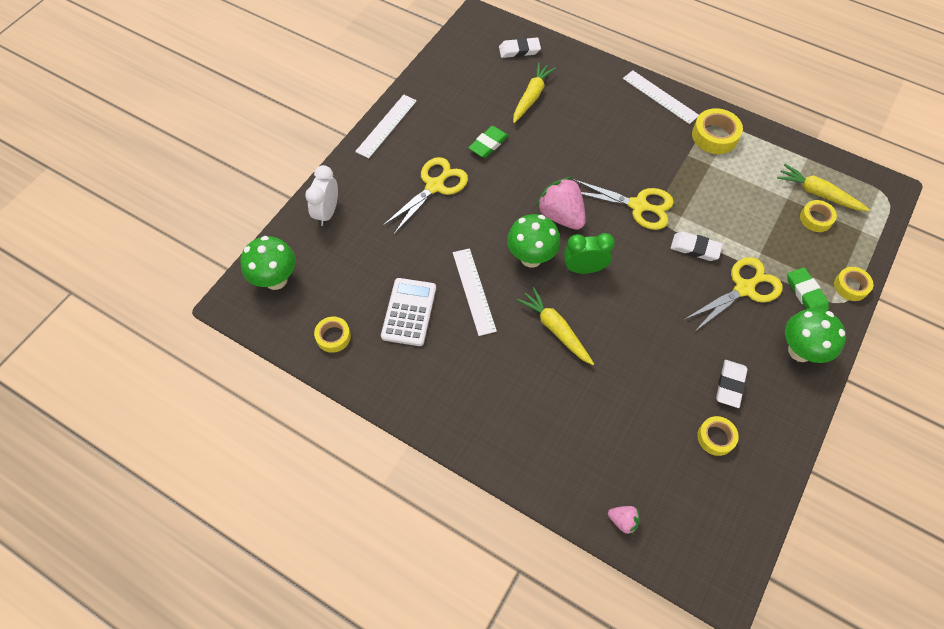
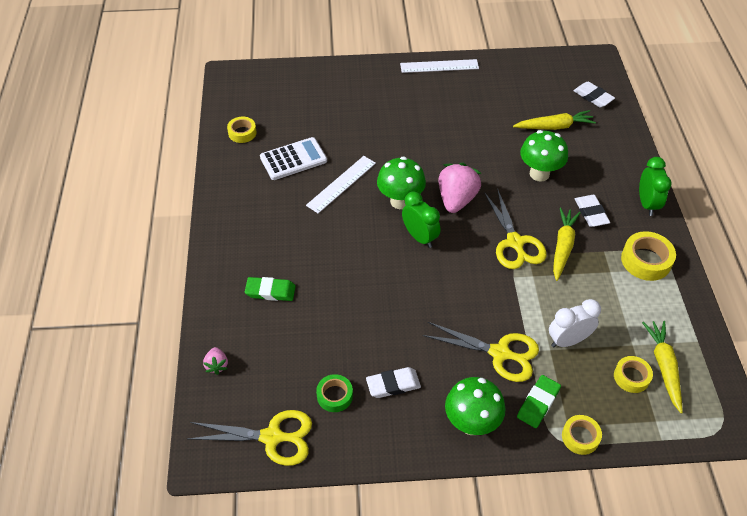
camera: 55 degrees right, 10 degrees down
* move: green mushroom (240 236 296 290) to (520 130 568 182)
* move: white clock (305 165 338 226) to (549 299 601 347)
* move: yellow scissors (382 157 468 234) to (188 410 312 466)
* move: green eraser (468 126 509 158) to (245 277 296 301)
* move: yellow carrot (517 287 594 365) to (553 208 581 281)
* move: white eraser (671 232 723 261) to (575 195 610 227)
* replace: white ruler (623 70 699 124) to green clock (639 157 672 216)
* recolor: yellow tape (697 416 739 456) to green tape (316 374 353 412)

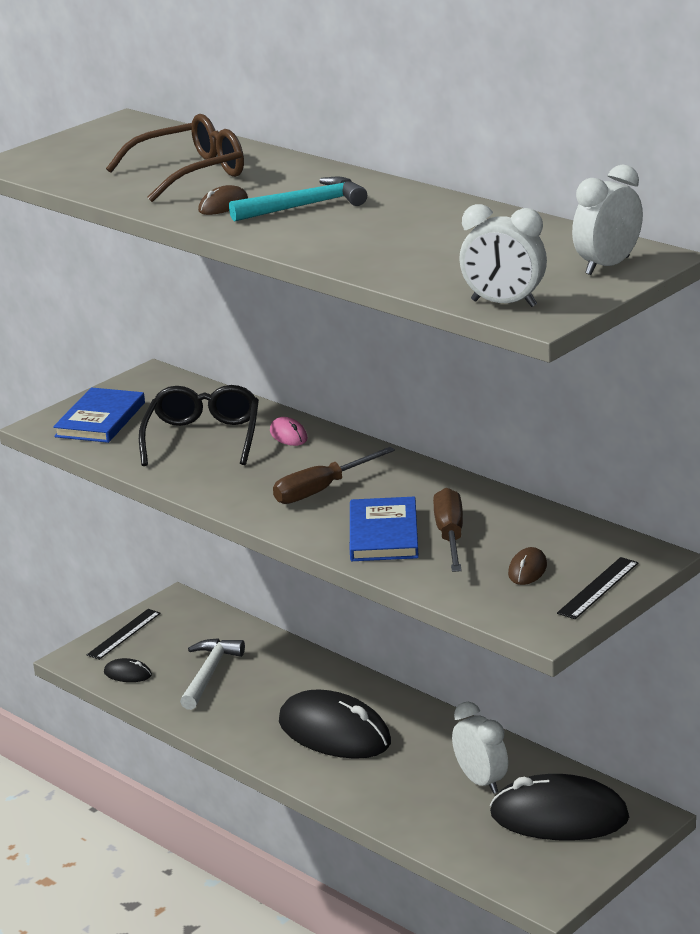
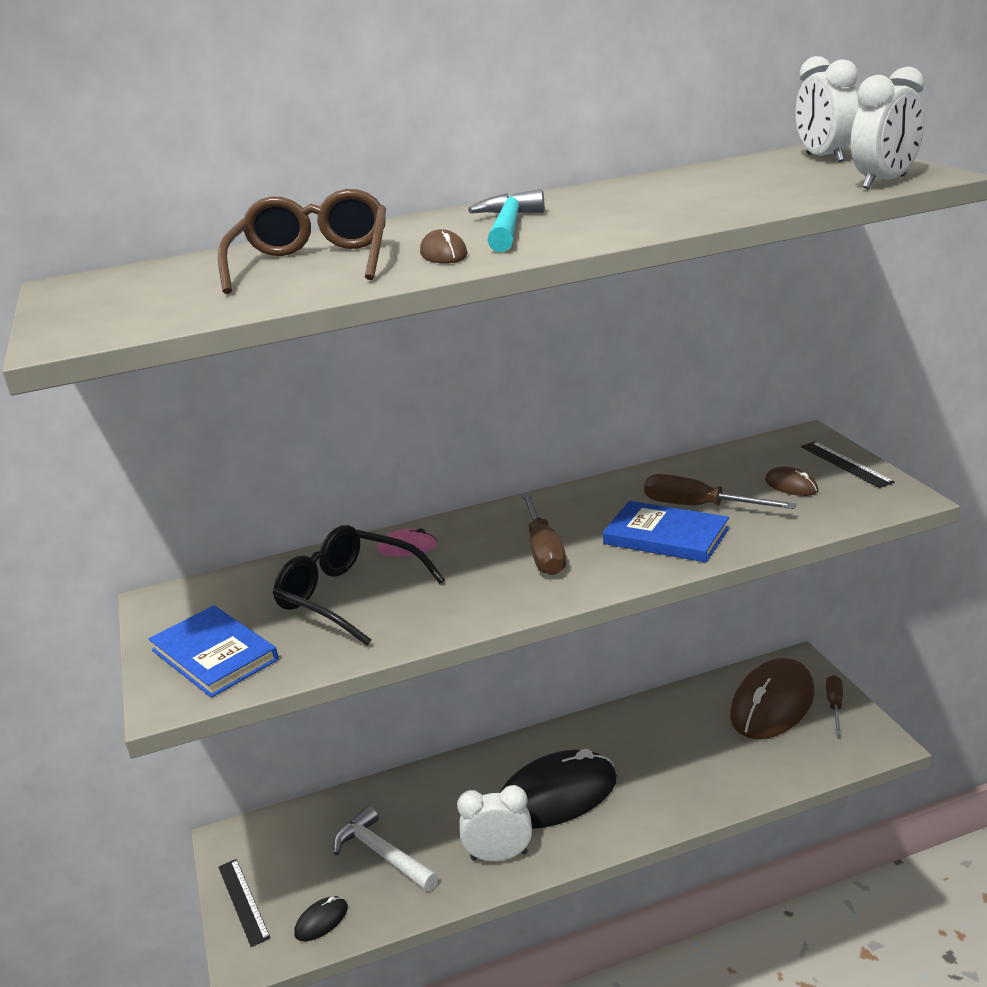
camera: 60 degrees left, 0 degrees up
* insert: brown screwdriver (826 675 843 734)
* move: white clock (452 702 508 794) to (457 785 532 861)
* recolor: black mouse (490 774 629 840) to brown mouse (730 658 814 739)

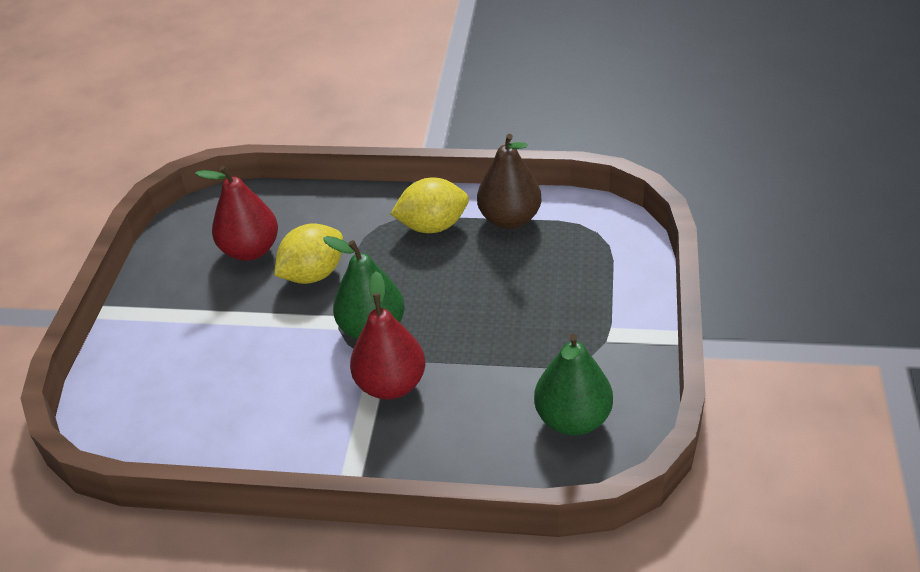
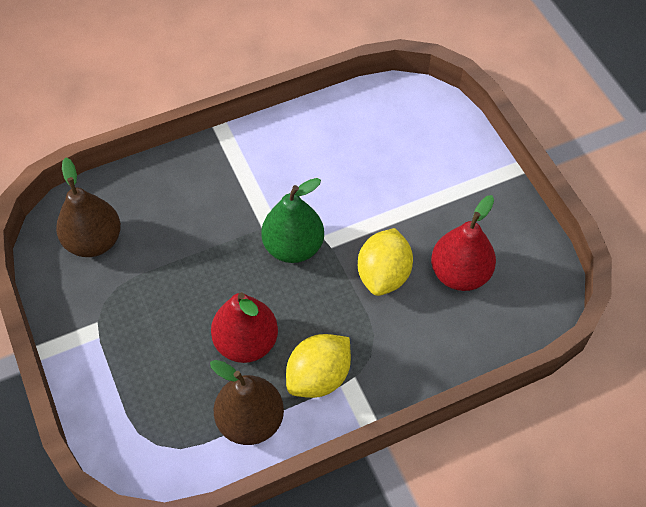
camera: 145 degrees right, 15 degrees up
* move: red pear (350 271 425 399) to (211 292 278 363)
* recolor: green pear (534 334 613 436) to brown pear (56 158 121 257)

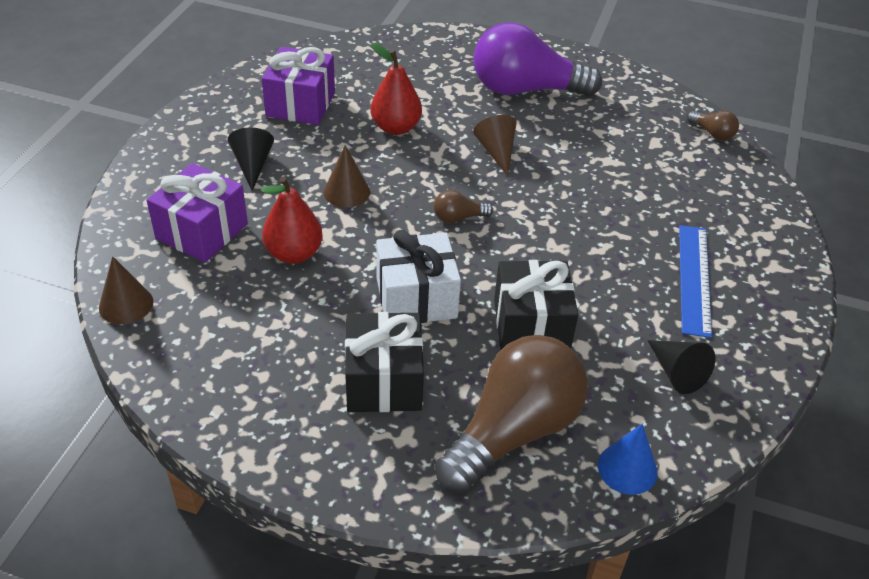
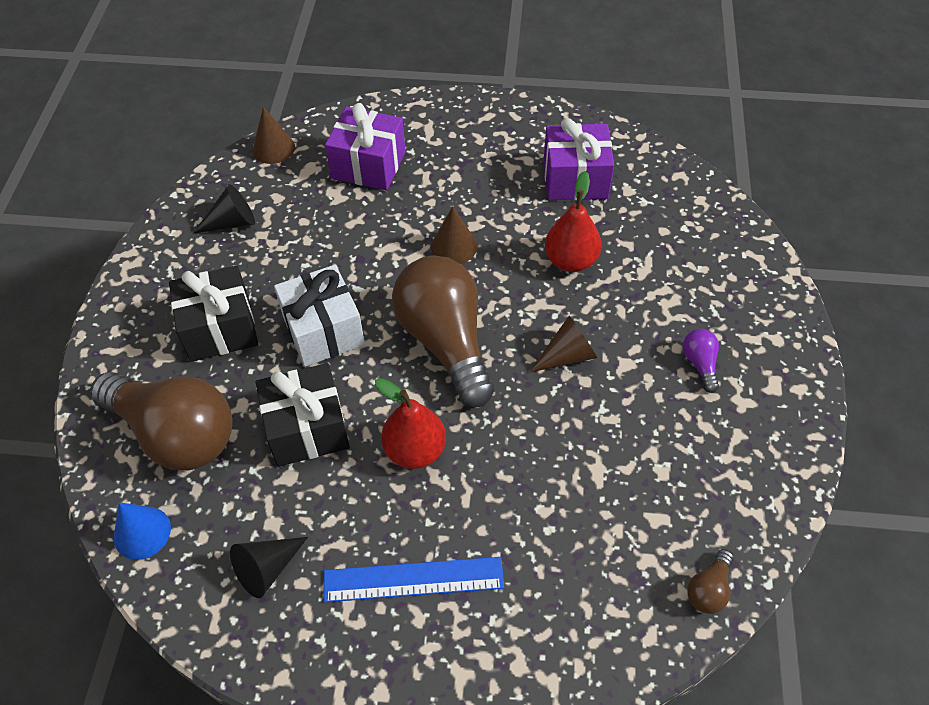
camera: 80 degrees right, 10 degrees up
* move: black cone (228 127 274 191) to (193 185 255 233)
* move: red pear (261 176 323 264) to (375 378 446 469)
* resize: brown light bulb (434 190 494 223) = (392 256 494 407) x2.46
* resize: purple light bulb (474 22 602 97) = (683 329 719 393) x0.41

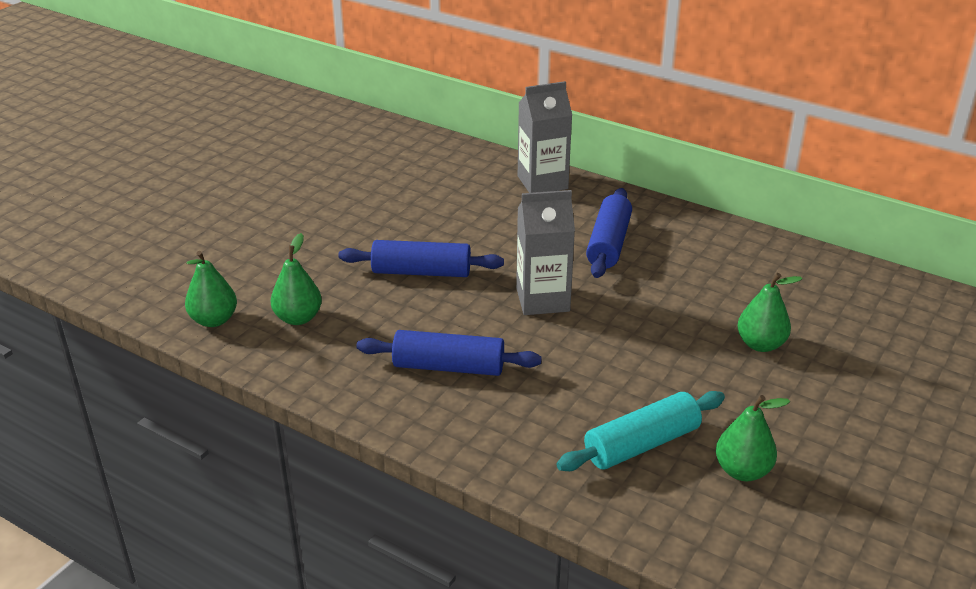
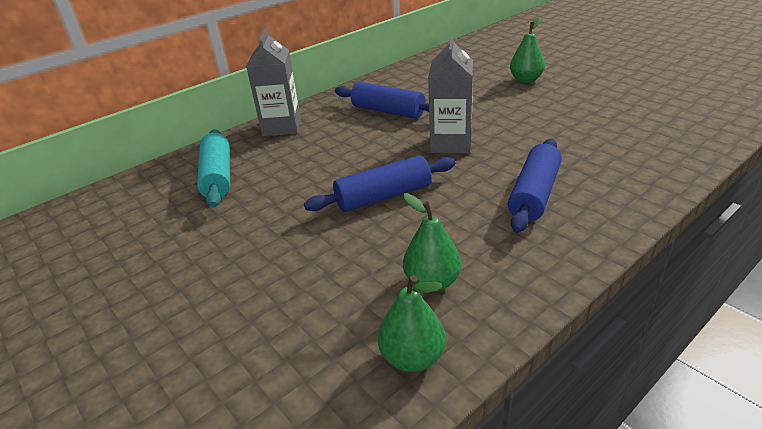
camera: 70 degrees left, 0 degrees up
* delete: green pear (716 395 790 481)
* move: turquoise rolling pin (556 391 725 471) to (197 129 230 208)
* rotate: blue rolling pin (338 240 504 277) = (304 155 456 212) 45 degrees clockwise

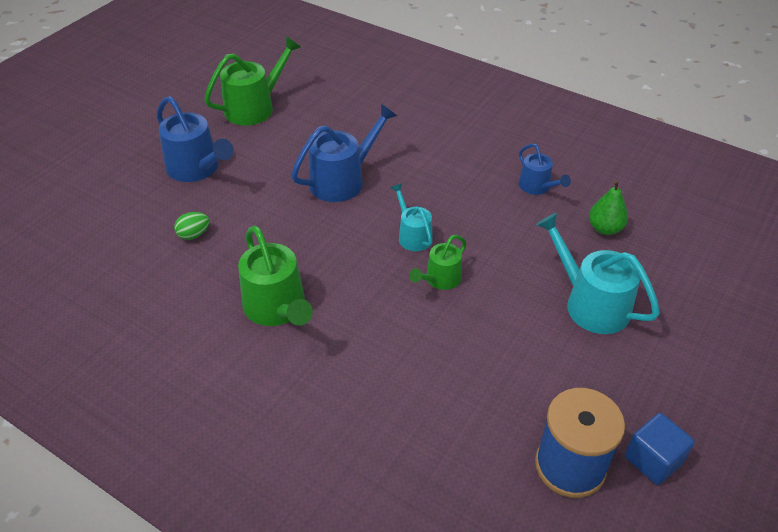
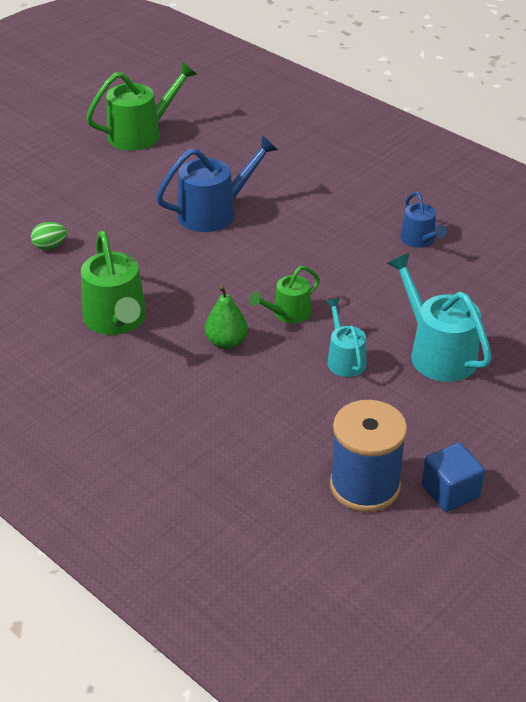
camera: 10 degrees right, 5 degrees down
* delete: blue watering can (157 96 234 182)
* move: turquoise watering can (391 183 433 251) to (326 298 366 377)
* move: green pear (589 180 628 235) to (205 286 248 349)

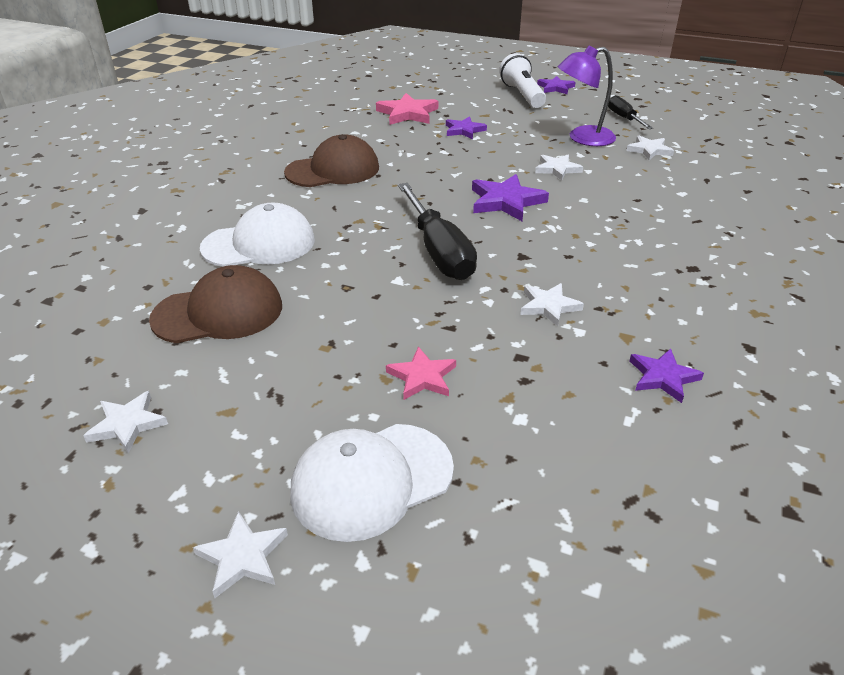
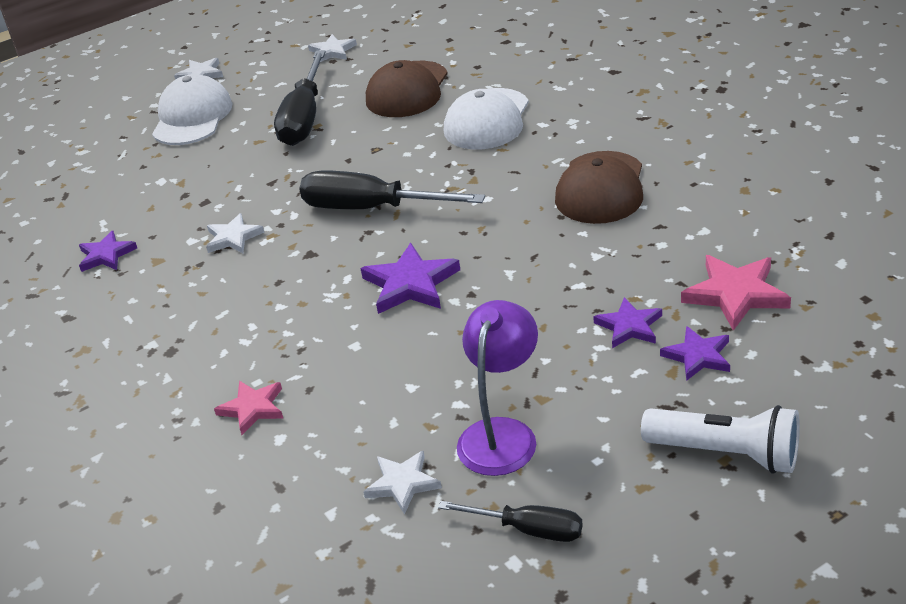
camera: 130 degrees right, 0 degrees up
* delete: white star (535 154 583 181)
* insert: black screwdriver (274 50 326 146)
* move: pink star (386 347 456 400) to (214 381 284 435)
* move: purple star (537 76 575 94) to (660 326 730 381)

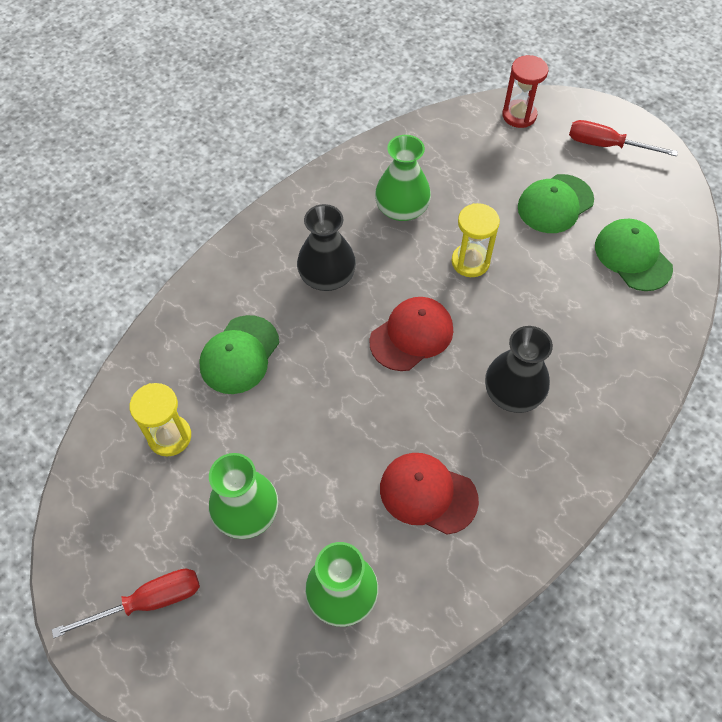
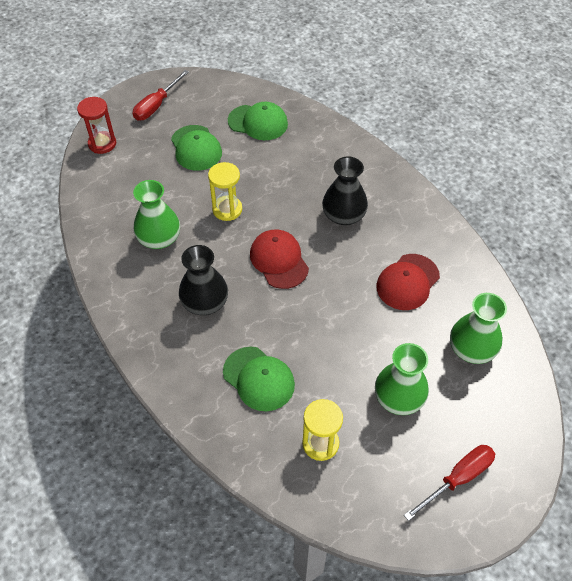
camera: 75 degrees left, 5 degrees down
* rotate: red screwdriver (52 569 200 638) = (404 445 495 521) 60 degrees clockwise
* rotate: green cap (595 219 673 291) = (228 102 288 140) 150 degrees counterclockwise

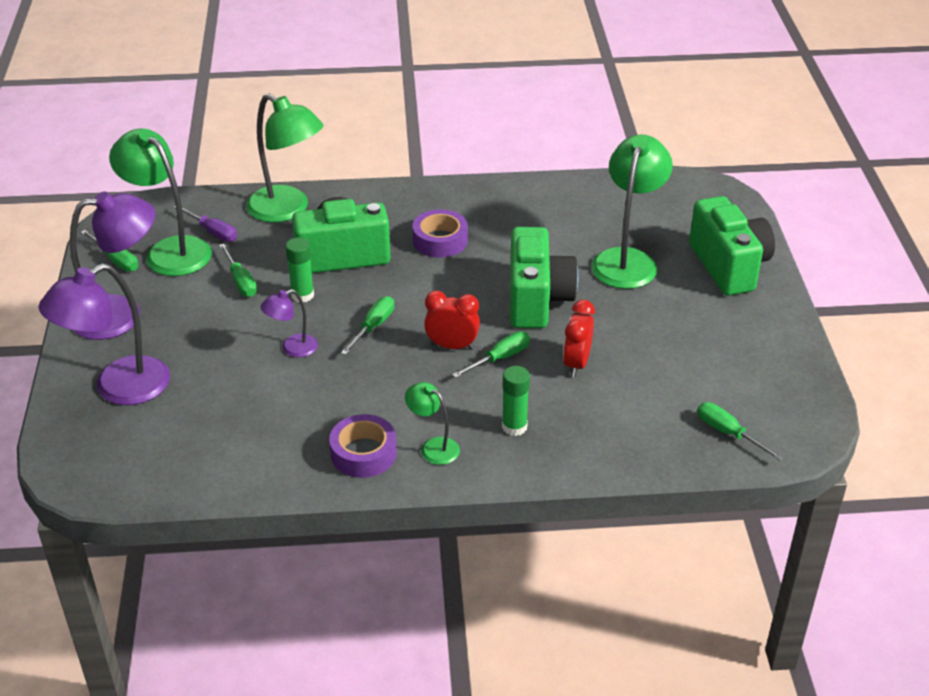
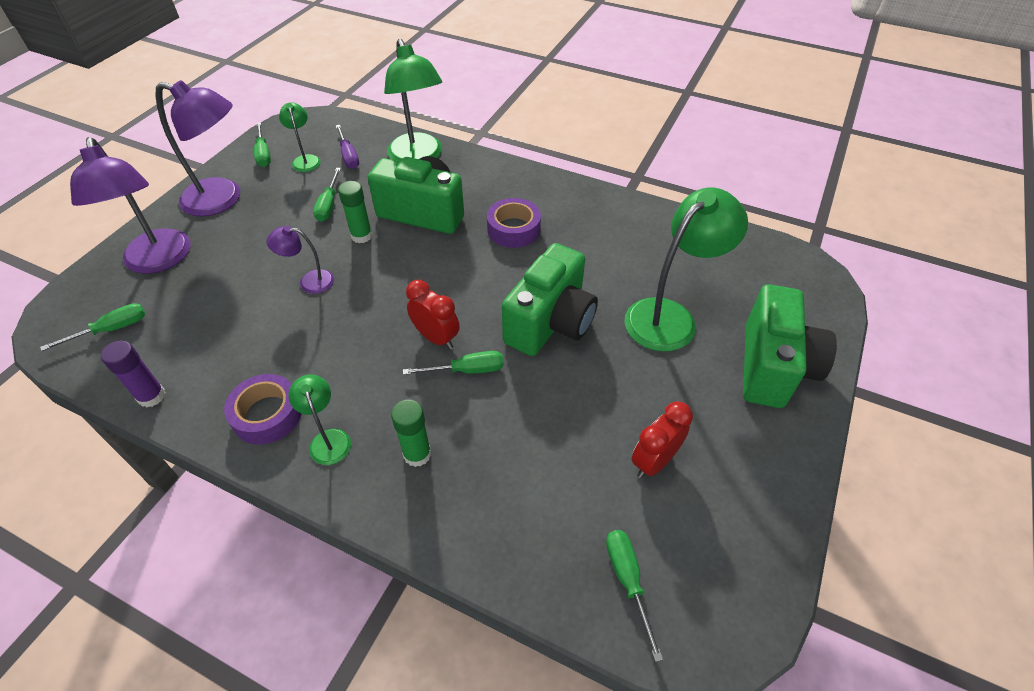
camera: 30 degrees right, 10 degrees up
* insert: purple glue stick (101 340 166 407)
* move: green screwdriver (341 296 394 355) to (40 303 145 351)
* move: red clock (563 300 595 377) to (631 402 693 478)
* rotate: purple lamp (39 264 170 405) = (70 137 191 274) 105 degrees counterclockwise
* resize: green lamp (109 129 212 276) = (279 102 321 172) x0.50

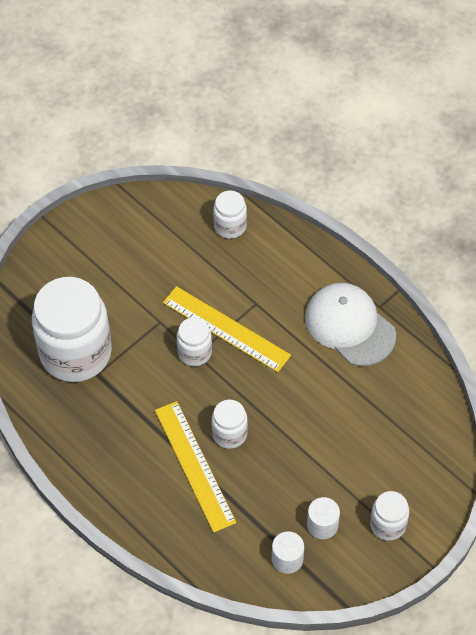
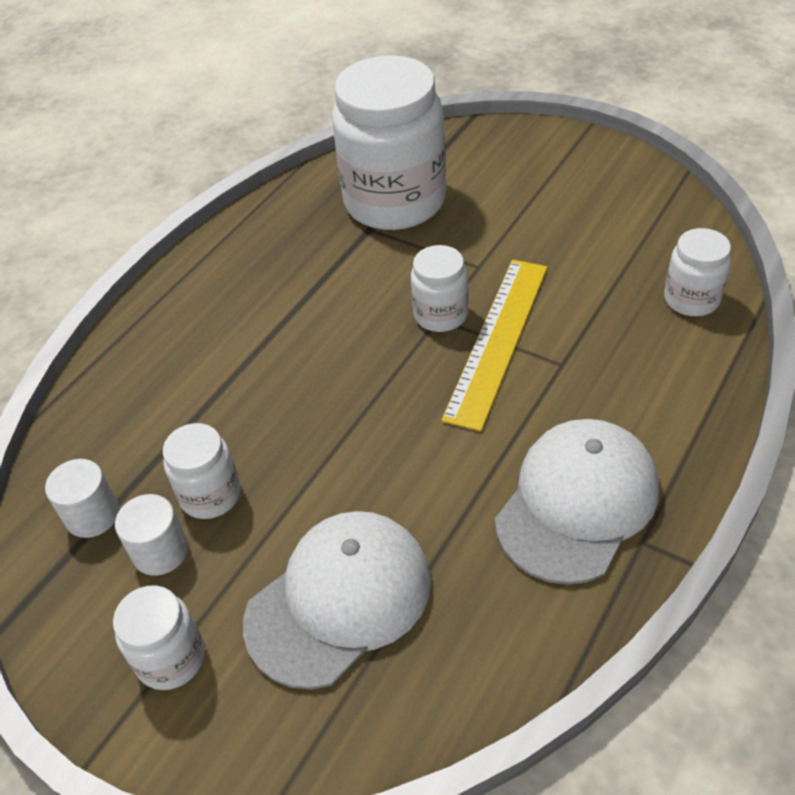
camera: 80 degrees right, 10 degrees down
* delete: yellow ruler (155 401 236 533)
* insert: white cap (243 511 431 689)
* move: white jar (212 399 248 449) to (163 423 241 519)

